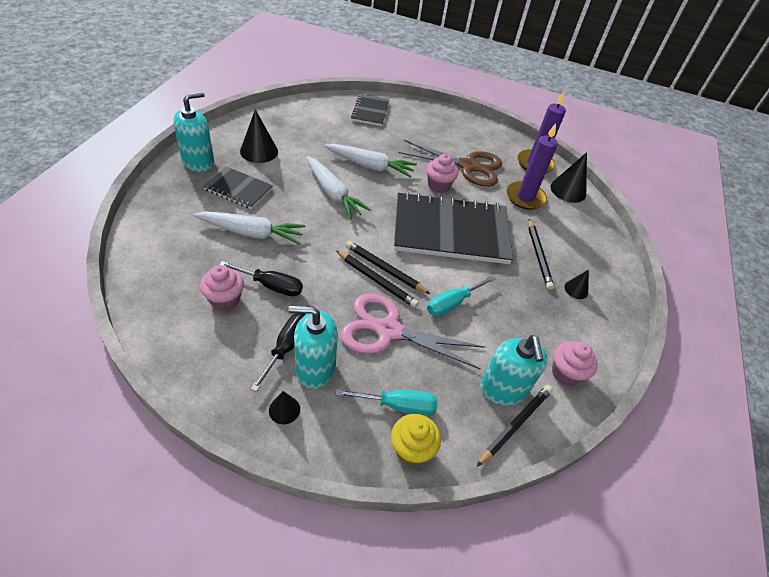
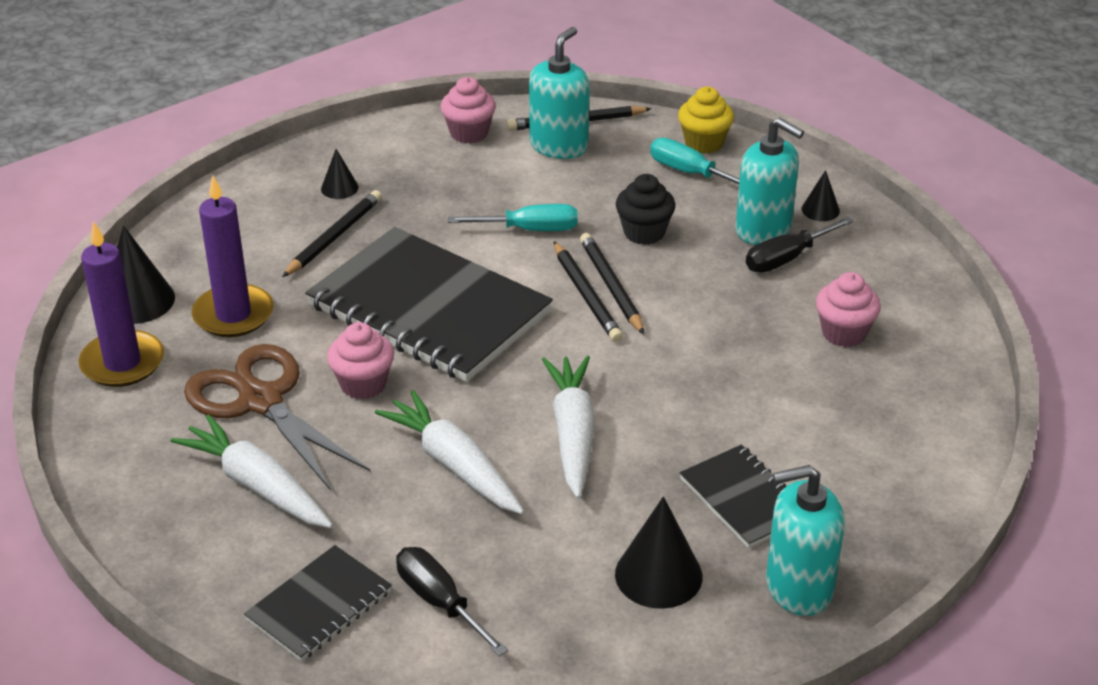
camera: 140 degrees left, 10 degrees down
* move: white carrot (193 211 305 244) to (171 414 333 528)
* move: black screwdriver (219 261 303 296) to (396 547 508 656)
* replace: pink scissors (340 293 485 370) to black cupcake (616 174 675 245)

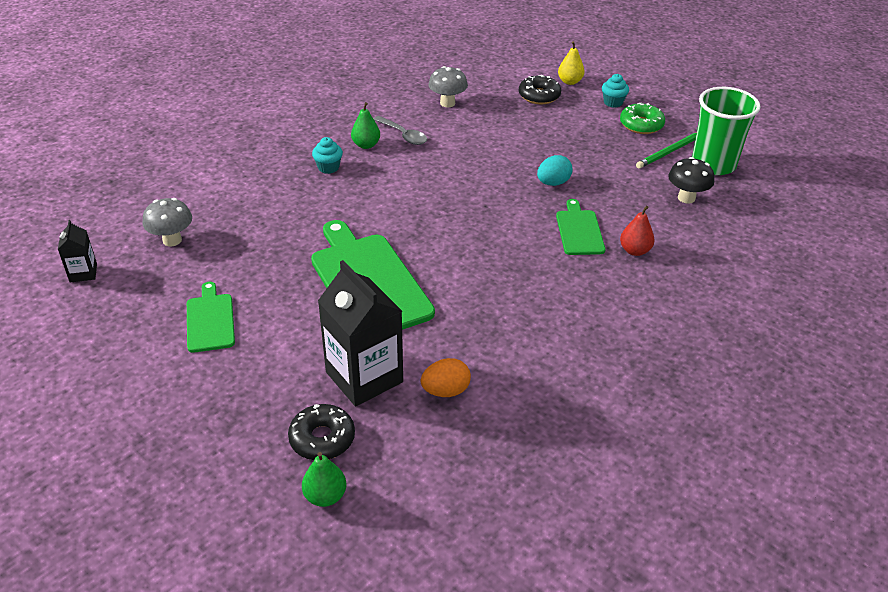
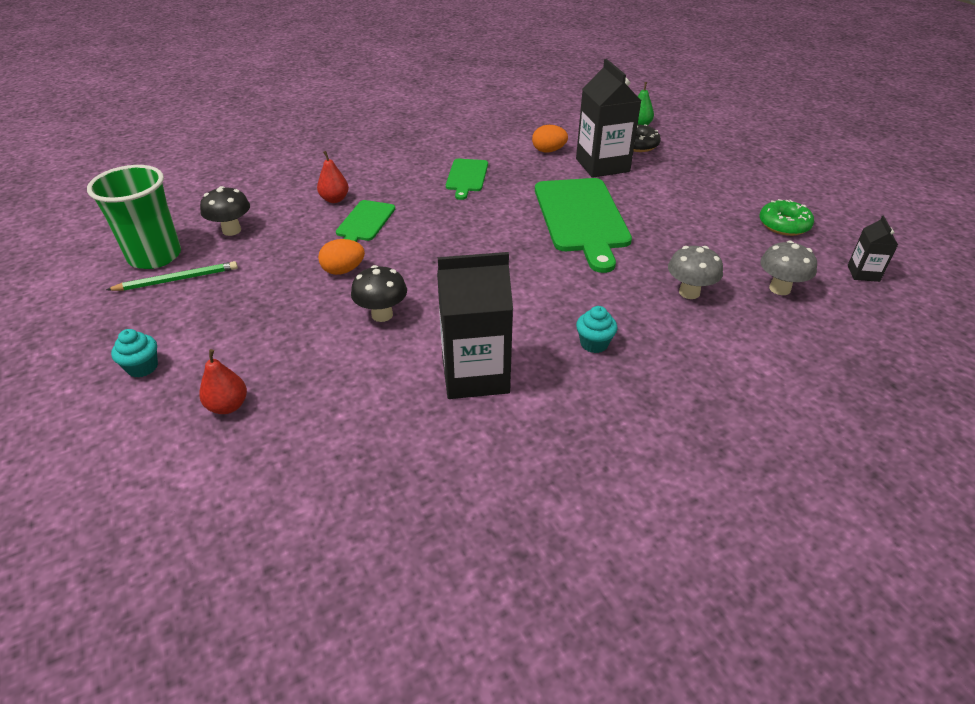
camera: 160 degrees left, 0 degrees up
* delete: green pear (351 102 380 149)
* delete: yellow pear (558 41 585 85)
* insert: black mushroom (351 265 407 322)
* move: green cutting board (187 282 235 353) to (446 159 488 200)
* move: grey mushroom (428 66 468 107) to (668 246 723 299)
* move: green donut (620 103 665 134) to (760 199 814 236)
* replace: grey spoon (374 116 427 145) to black carton (437 252 513 399)
* replace: black donut (519 75 561 104) to red pear (199 349 247 414)
* recolor: turquoise egg (537 155 572 186) to orange egg (318 239 365 275)

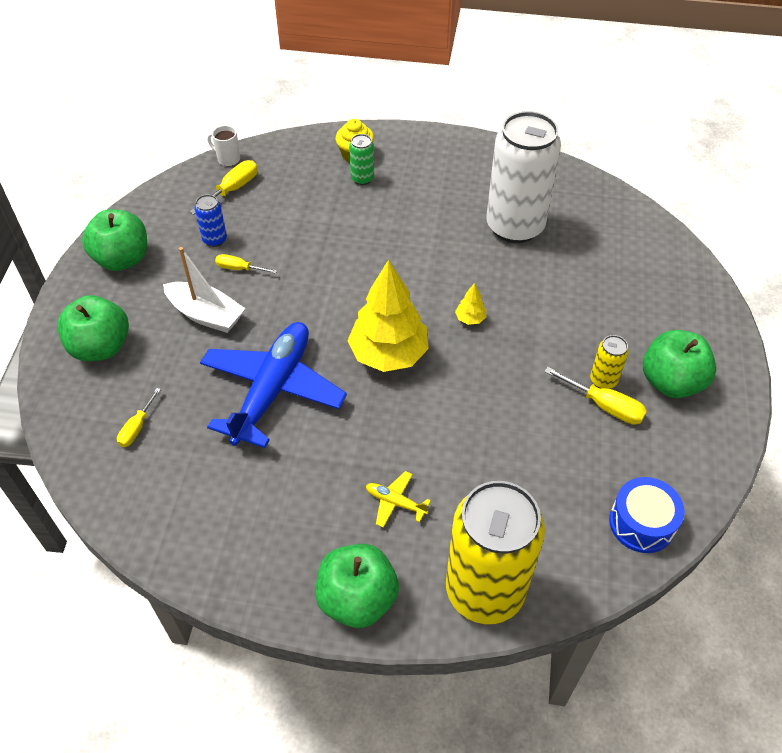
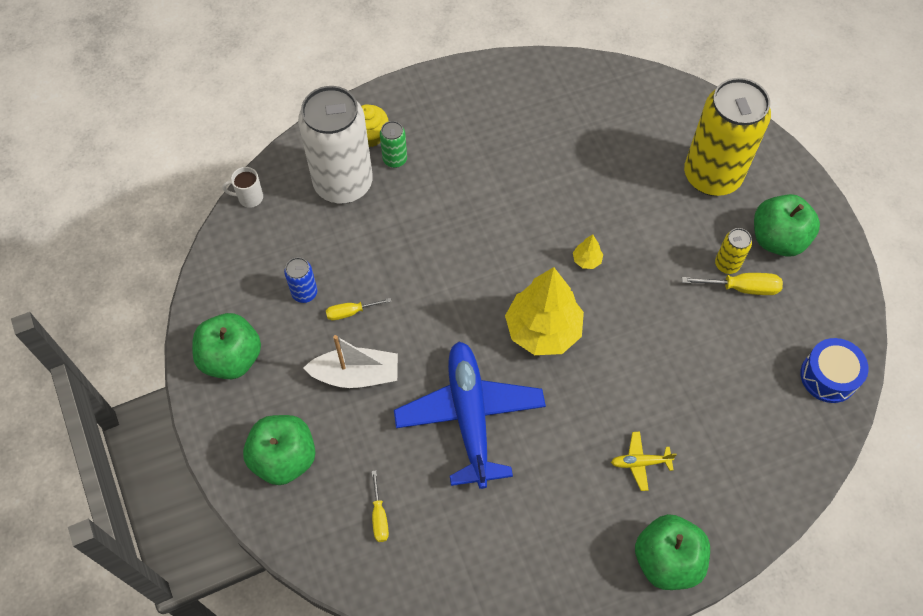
camera: 30 degrees left, 10 degrees up
* delete: yellow screwdriver (189 160 258 215)
* move: yellow can (446 481 545 624) to (684 78 771 196)
* move: white can (486 111 561 243) to (298 86 373 204)

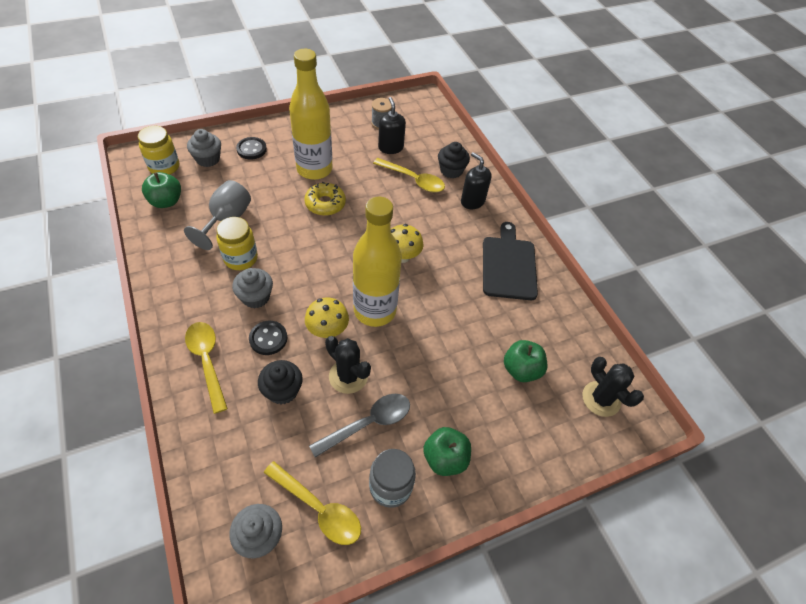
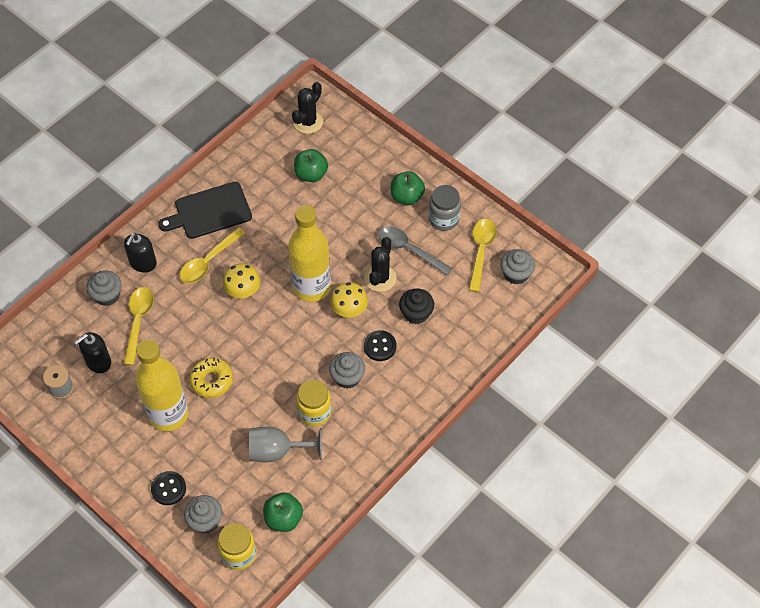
camera: 110 degrees left, 5 degrees up
* move: yellow spoon (185 322 228 414) to (179 227 245 284)
* recolor: black cupcake (438 142 470 178) to grey cupcake (86 271 122 306)

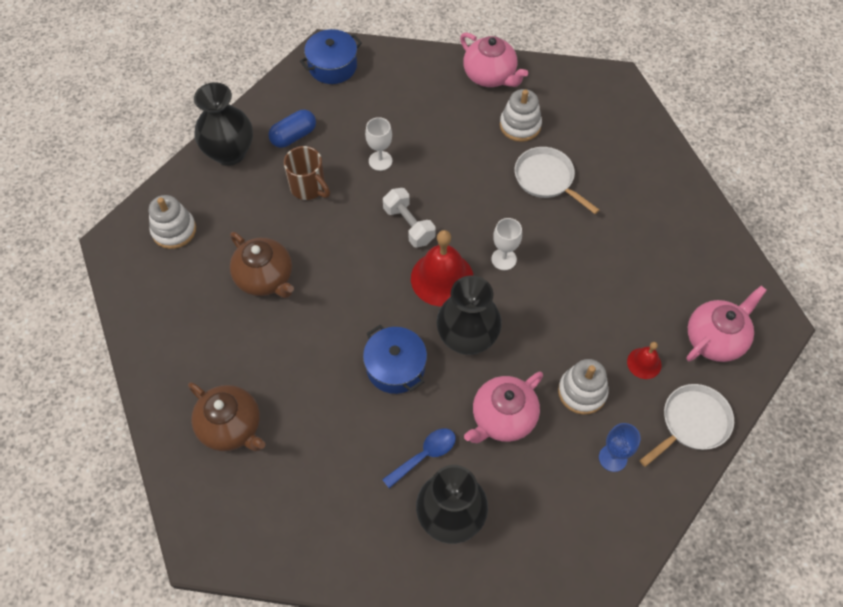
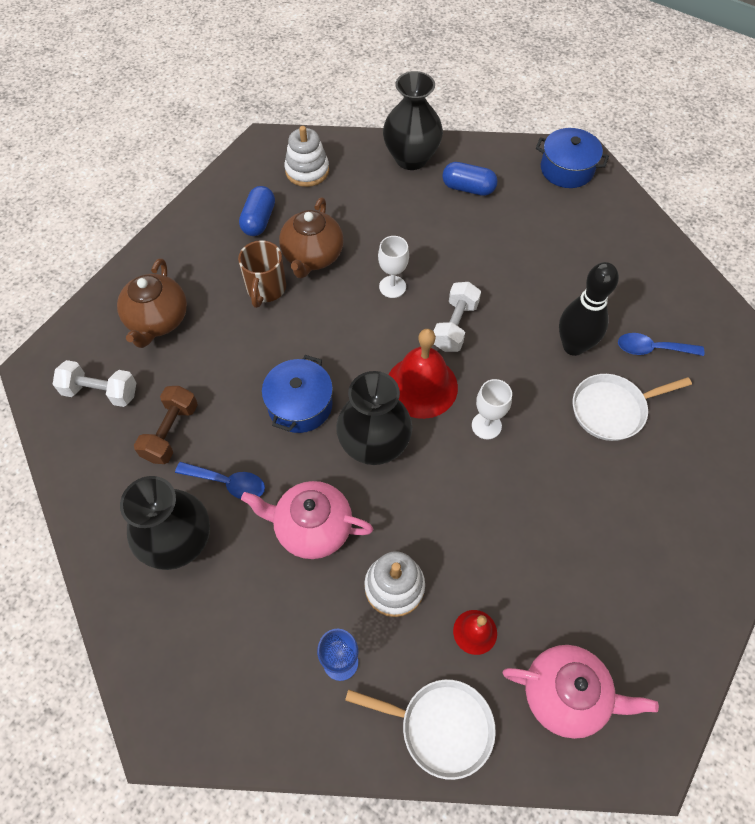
camera: 55 degrees right, 0 degrees up
* delete: pink teapot (460 32 528 87)
* insert: white dumbbell (53 360 136 407)
* insert: brown dumbbell (134 386 198 464)
* insert: blue capsule (239 186 275 236)
* insert: black bowling pin (559 262 619 356)
* move: brown mug (284 146 330 200) to (238 240 286 308)
* move: white goblet (365 117 392 171) to (378 236 409 298)
* replace: white stacking toy (500 89 542 142) to blue spoon (618 333 704 356)
* rotate: white pan (515 147 599 214) = (573 374 692 441) 120 degrees counterclockwise

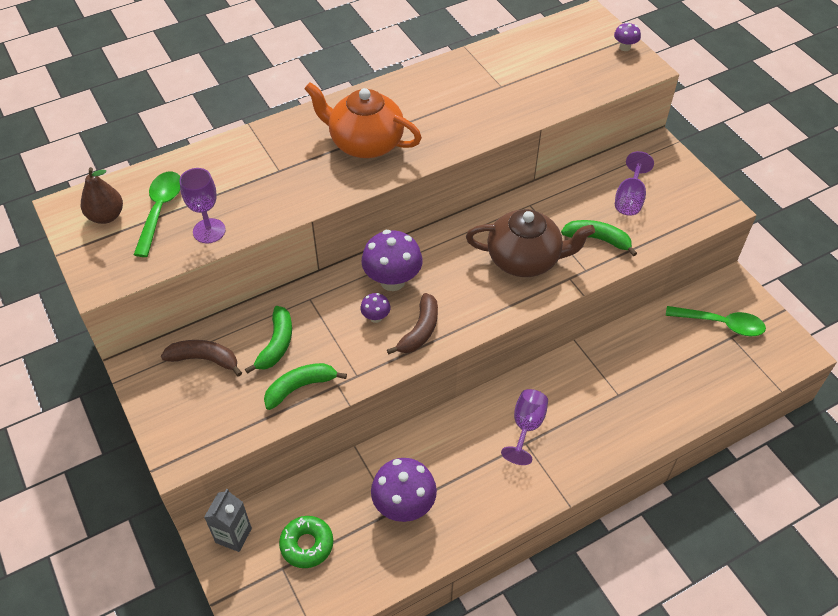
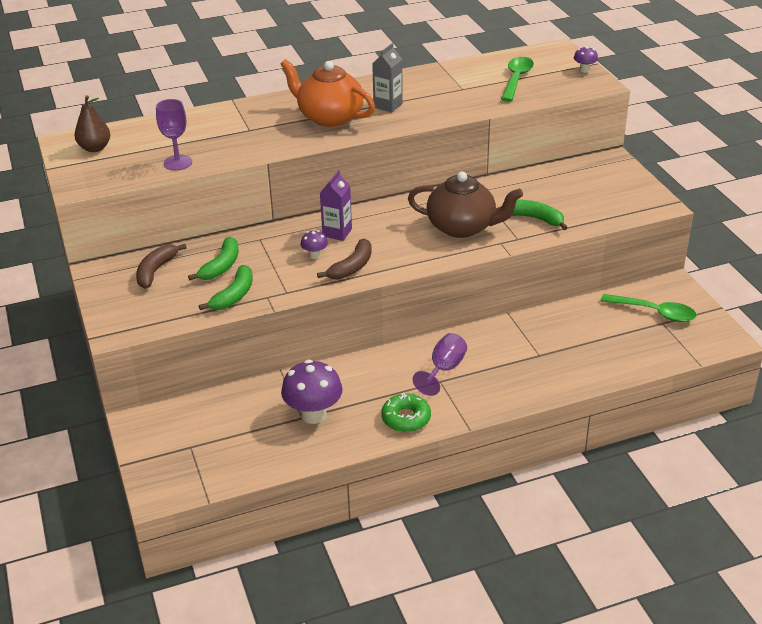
camera: 10 degrees right, 15 degrees down
* delete: purple goblet (615 151 654 216)
* move: green spoon (134 171 180 257) to (501 57 534 102)
* move: grey carton (204 489 252 552) to (372 43 403 112)
* move: green donut (279 516 333 568) to (381 393 431 432)
* replace: purple mushroom (361 230 423 291) to purple carton (320 170 352 241)
* rotate: brown banana (161 340 242 377) = (136 244 187 289) 90 degrees counterclockwise
* rotate: green banana (264 363 347 410) = (199 265 253 310) 135 degrees clockwise

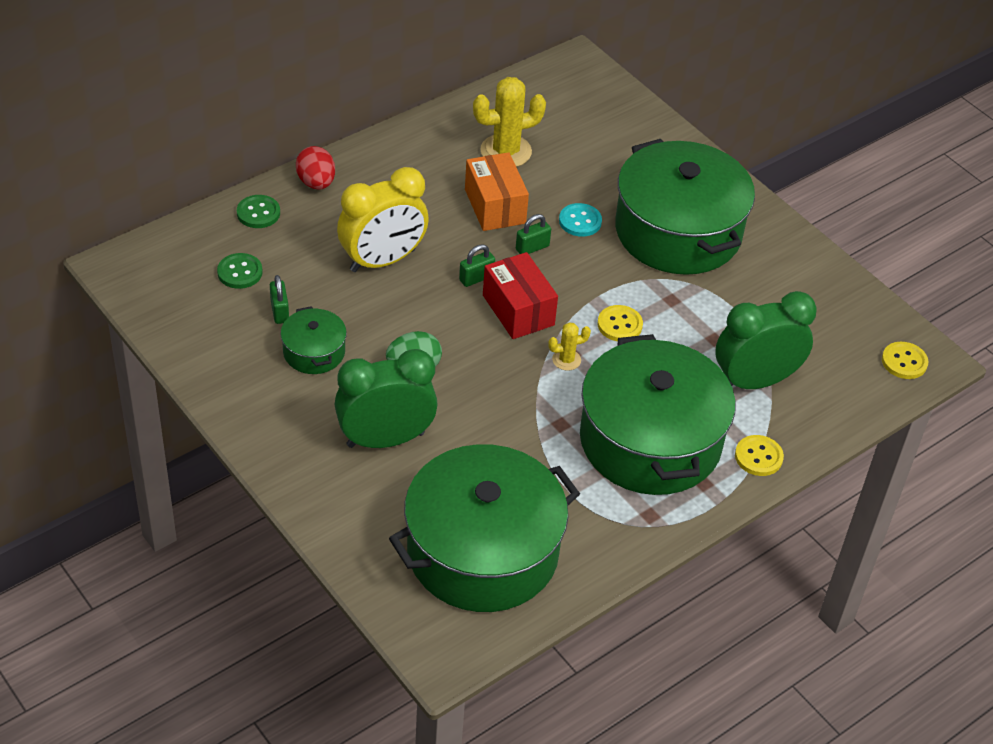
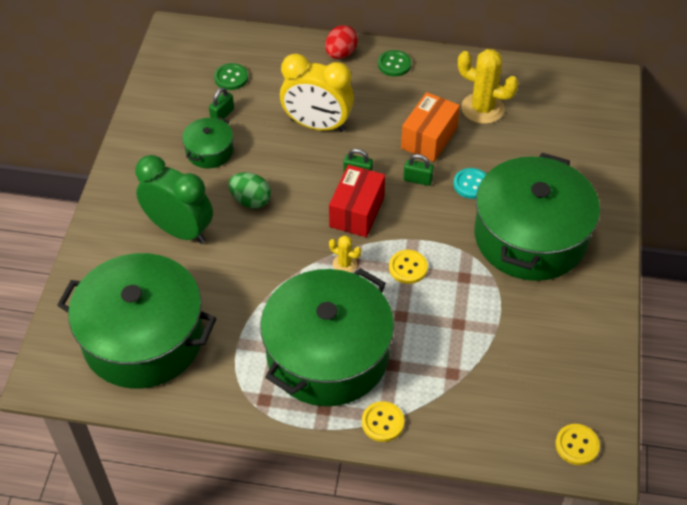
camera: 50 degrees right, 5 degrees up
* delete: green clock (715 291 817 389)
* move: green button (237 195 280 228) to (378 50 411 77)

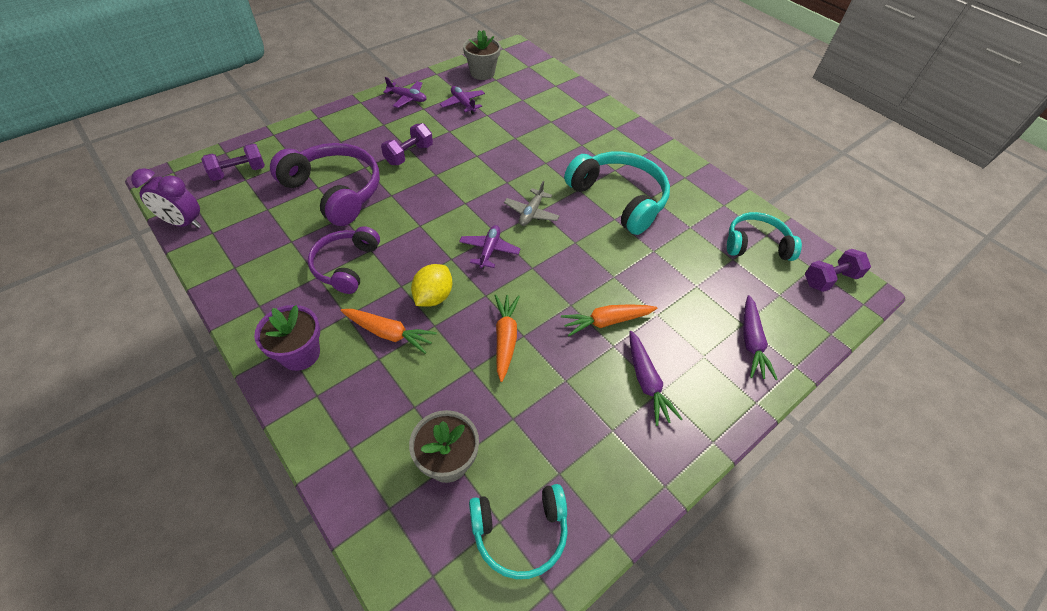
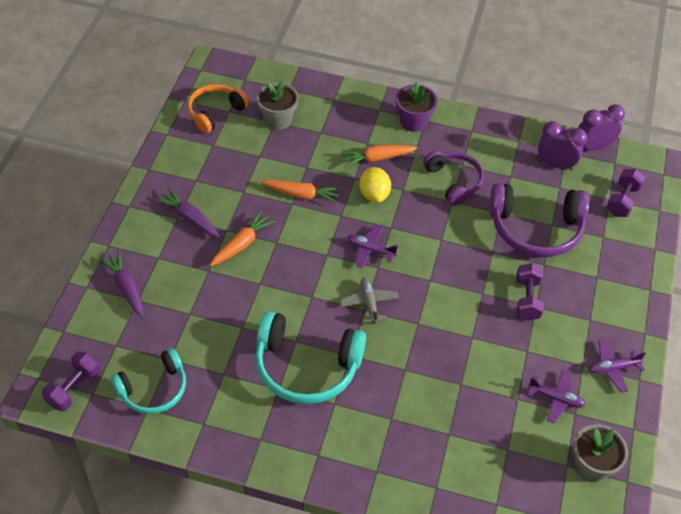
camera: 145 degrees right, 0 degrees up
* insert: purple clock (538 121 587 170)
* recolor: turquoise headphones (469 484 568 579) to orange headphones (188 84 249 133)
* rotate: purple plane (459 225 520 269) = (347 224 399 268) 135 degrees clockwise
* rotate: orange carrot (495 295 520 382) = (261 180 341 204) 45 degrees counterclockwise

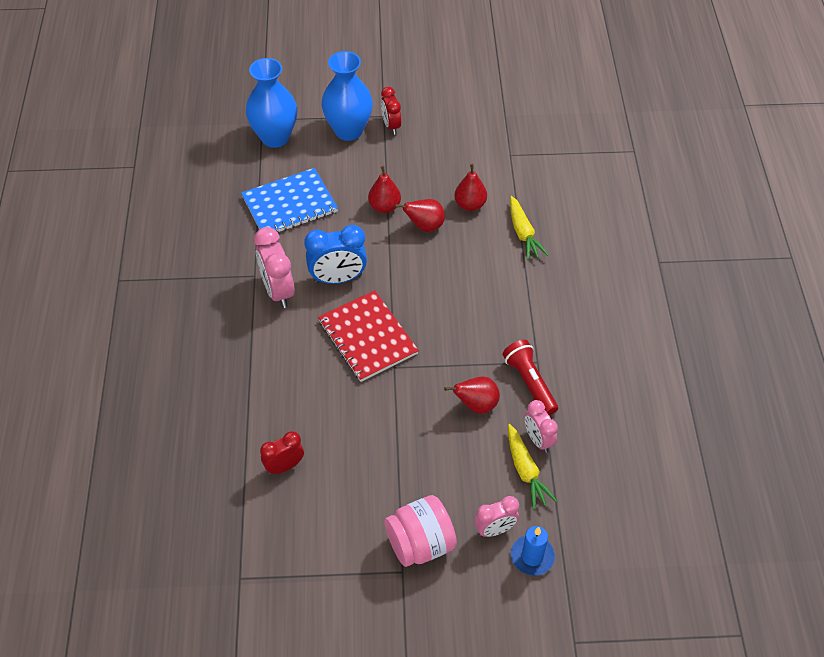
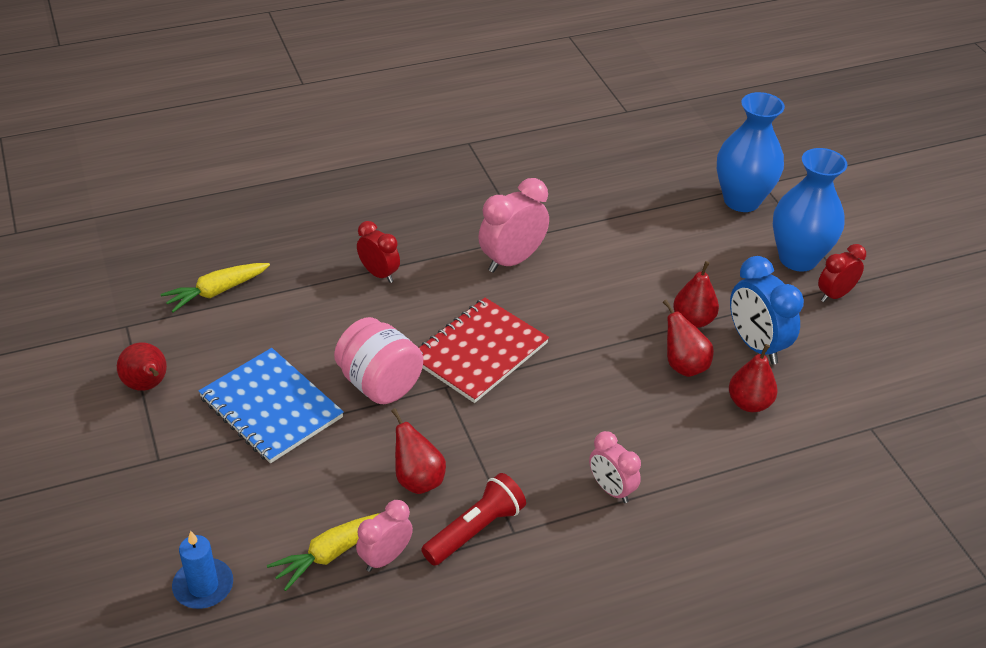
camera: 70 degrees right, 10 degrees down
* insert: red pear (117 342 167 391)
* move: blue notebook (241 168 338 233) to (199 348 344 463)
* move: red clock (260 431 304 474) to (357 221 400 283)
* move: blue clock (304 225 367 284) to (730 256 804 364)
* move: pink jar (385 495 457 567) to (334 317 423 404)
* move: pink clock (474 496 519 537) to (589 431 641 503)
* move: yellow carrot (510 196 548 260) to (161 263 270 313)

